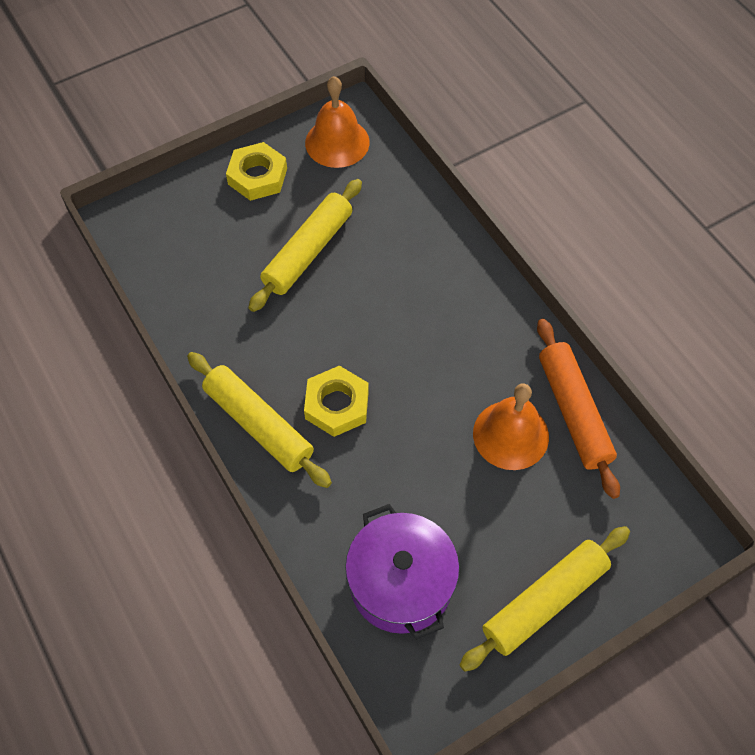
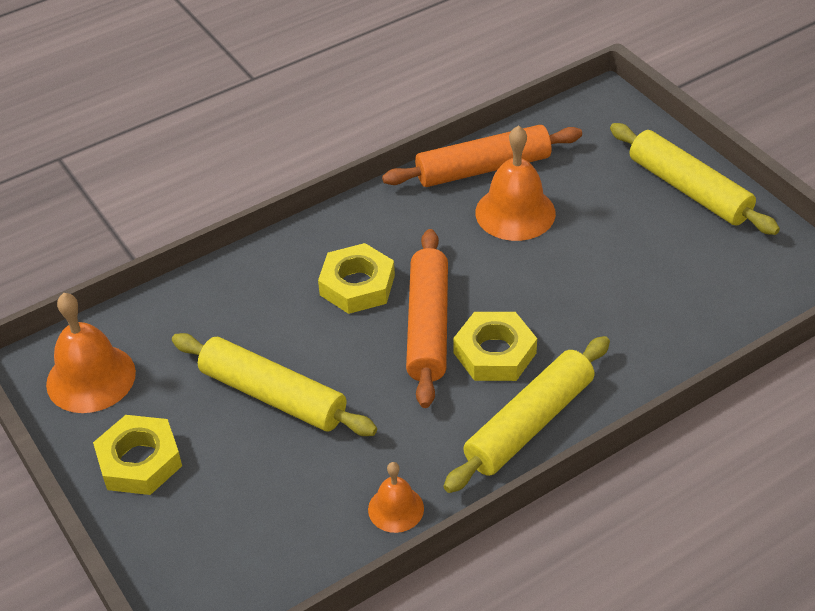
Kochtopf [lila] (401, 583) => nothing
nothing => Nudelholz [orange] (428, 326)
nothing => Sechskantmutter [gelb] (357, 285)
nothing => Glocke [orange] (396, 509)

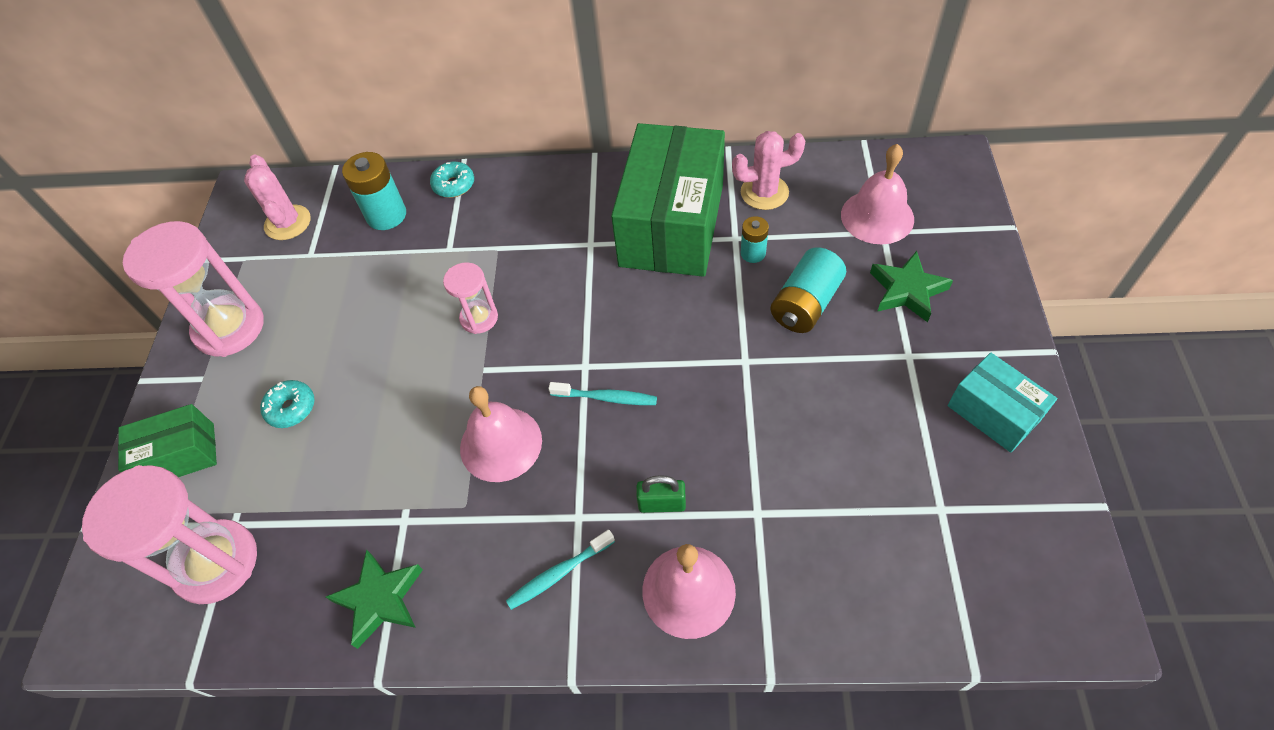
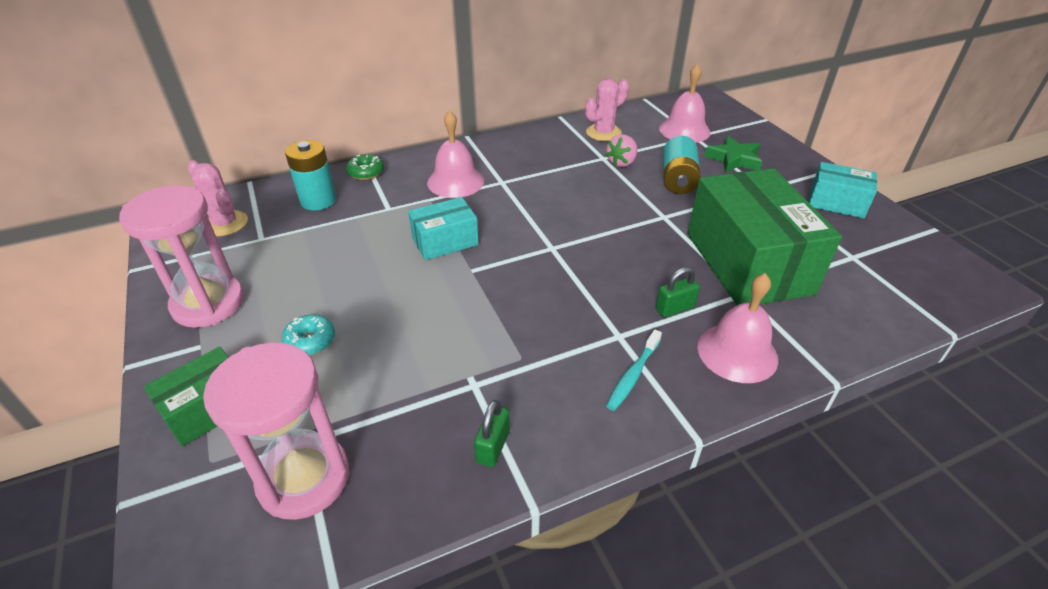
Schachtel [grün] (671, 225) => Schachtel [grün] (748, 263), relocated
Donut [türkis] (454, 185) => Donut [grün] (366, 172)
Batterie [türkis] (753, 253) => Erdbeere [rosa] (621, 162)
Sanduhr [rosa] (479, 318) => Schachtel [türkis] (445, 241)
Zahnbürste [türkis] (606, 398) => nothing
Glocke [rosa] (501, 444) => Glocke [rosa] (455, 181), relocated
Stern [grün] (380, 599) => Vorhängeschloss [grün] (493, 446)

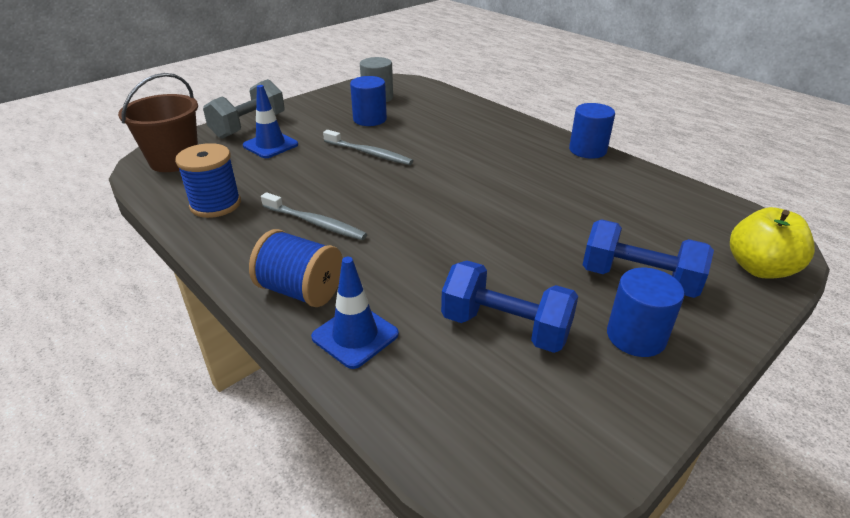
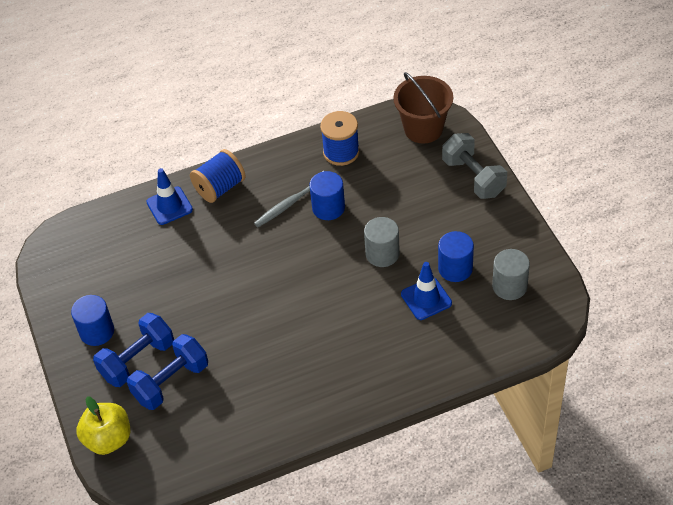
Leitkegel [blau] (270, 145) => Leitkegel [blau] (426, 299), relocated
Vollzylinder [blau] (587, 150) => Vollzylinder [blau] (328, 208), relocated
Zahnbürste [grau] (369, 153) => Vollzylinder [grau] (382, 254)
Hantel [blau] (505, 328) => Hantel [blau] (171, 382), relocated

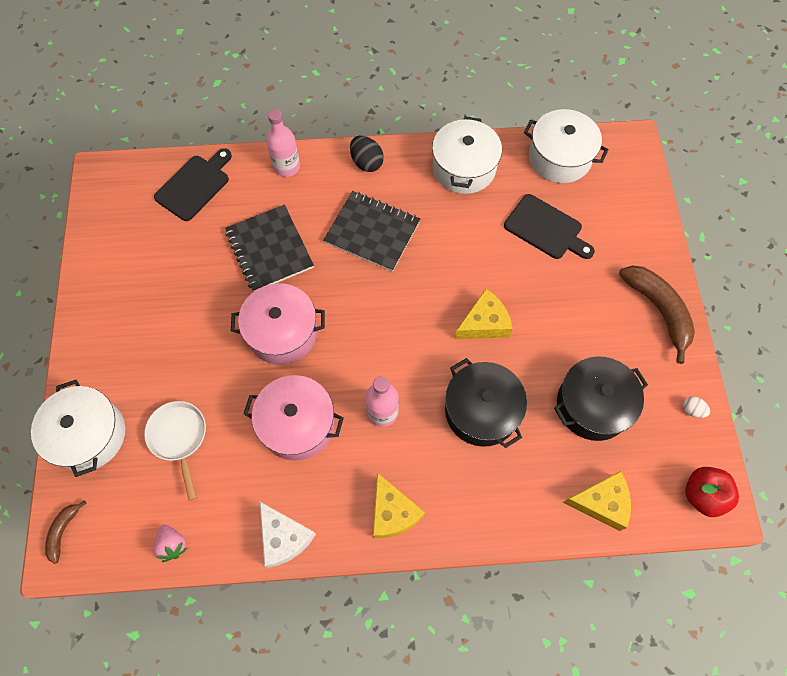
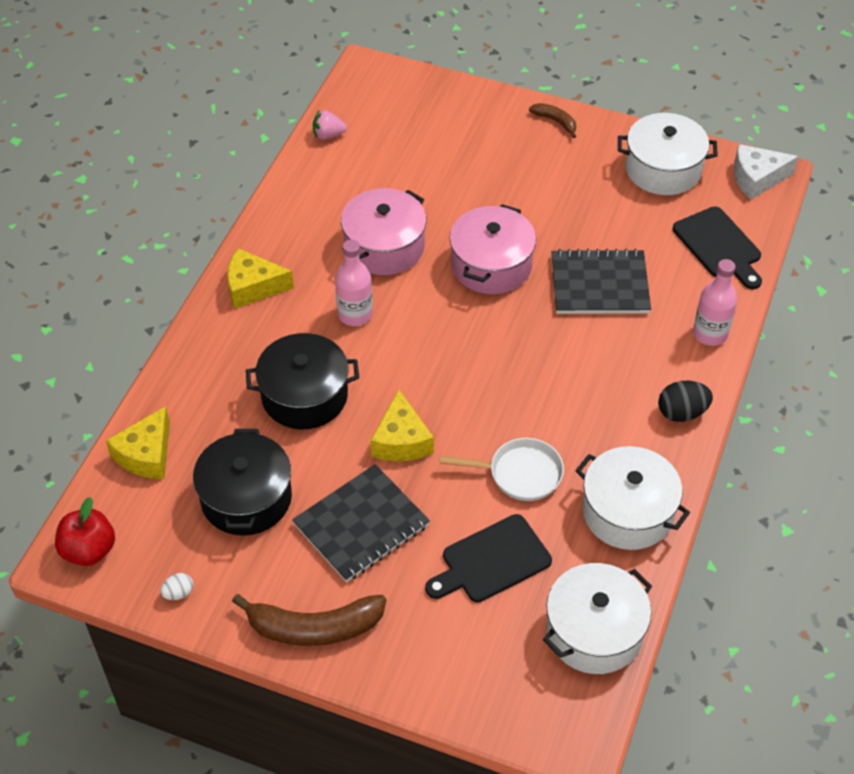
Notizbuch [schwarz] (372, 232) => Notizbuch [schwarz] (361, 525), relocated
Kochtopf [weiß] (89, 435) => Kochtopf [weiß] (663, 169), relocated
Pfanne [weiß] (179, 437) => Pfanne [weiß] (520, 474), relocated
Banane [braun] (63, 531) => Banane [braun] (555, 121), relocated
Käse [weiß] (284, 537) => Käse [weiß] (757, 178), relocated

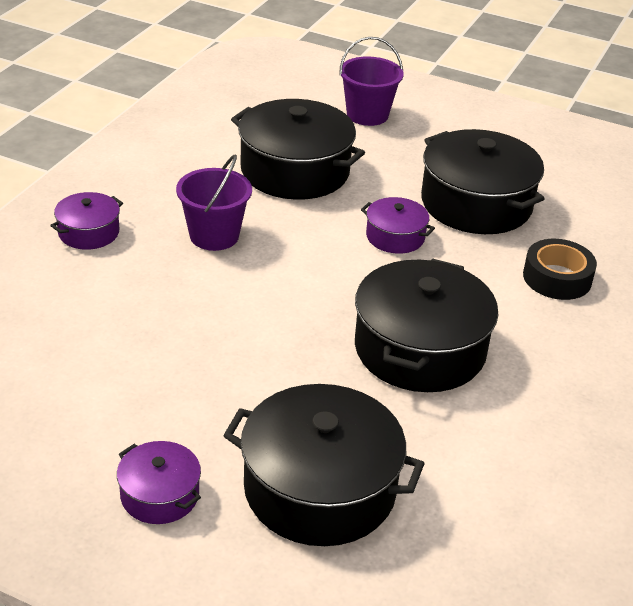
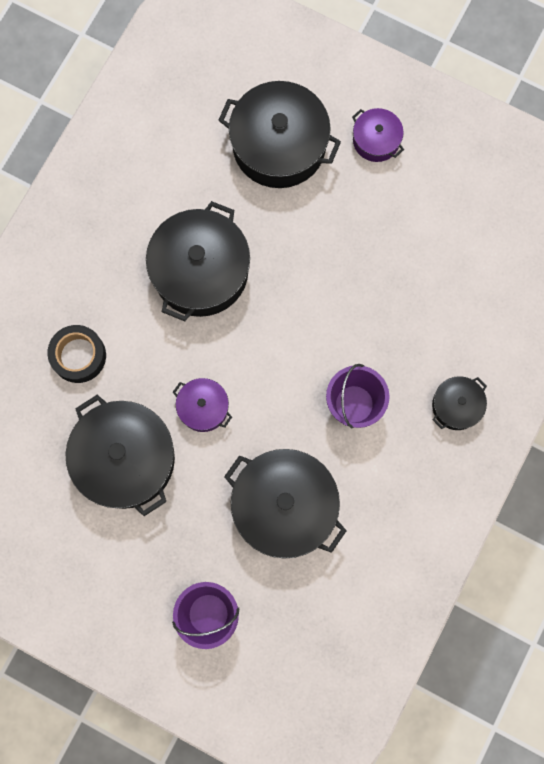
Kochtopf [lila] (88, 232) => Kochtopf [schwarz] (456, 406)

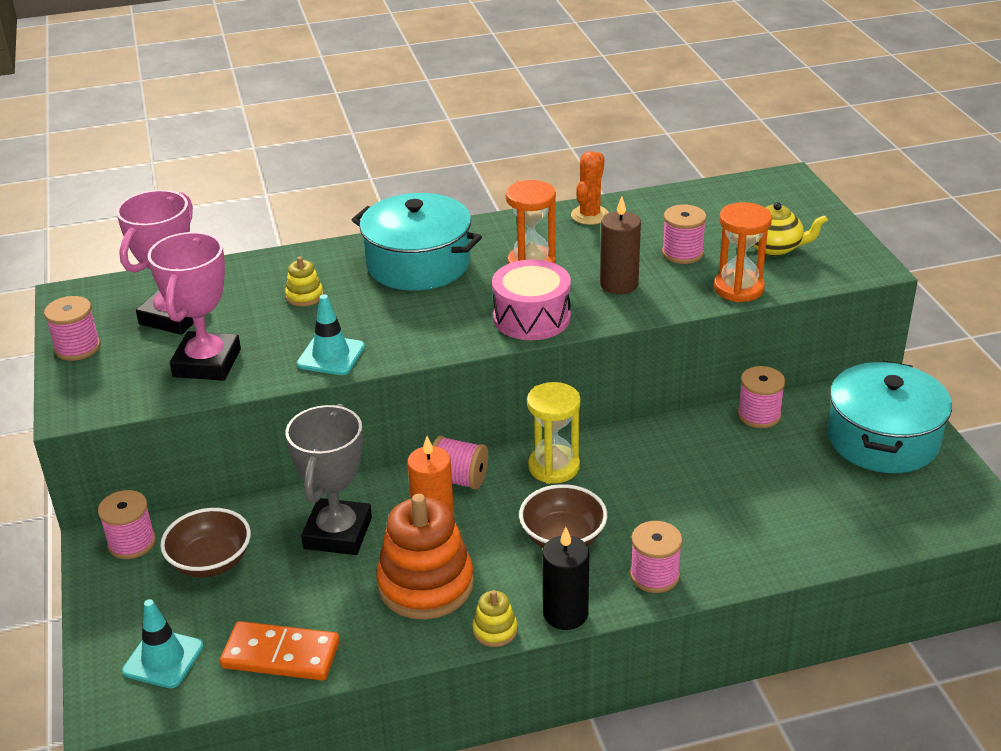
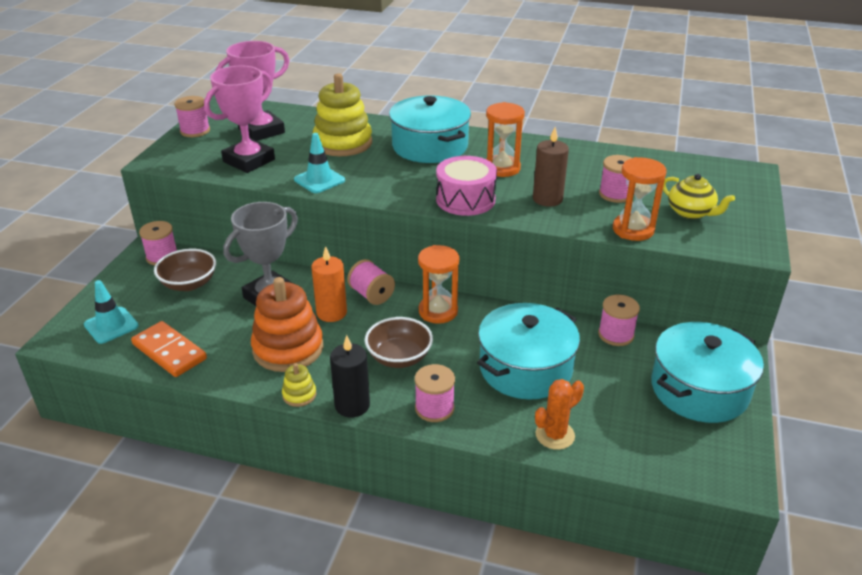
Kaktus [orange] (590, 215) => Kaktus [orange] (555, 435), relocated
Stapelspielzeug [gelb] (304, 296) => Stapelspielzeug [gelb] (343, 143), x2.23
Sanduhr [gelb] (553, 467) => Sanduhr [orange] (438, 311)
nothing => Kochtopf [türkis] (525, 368)

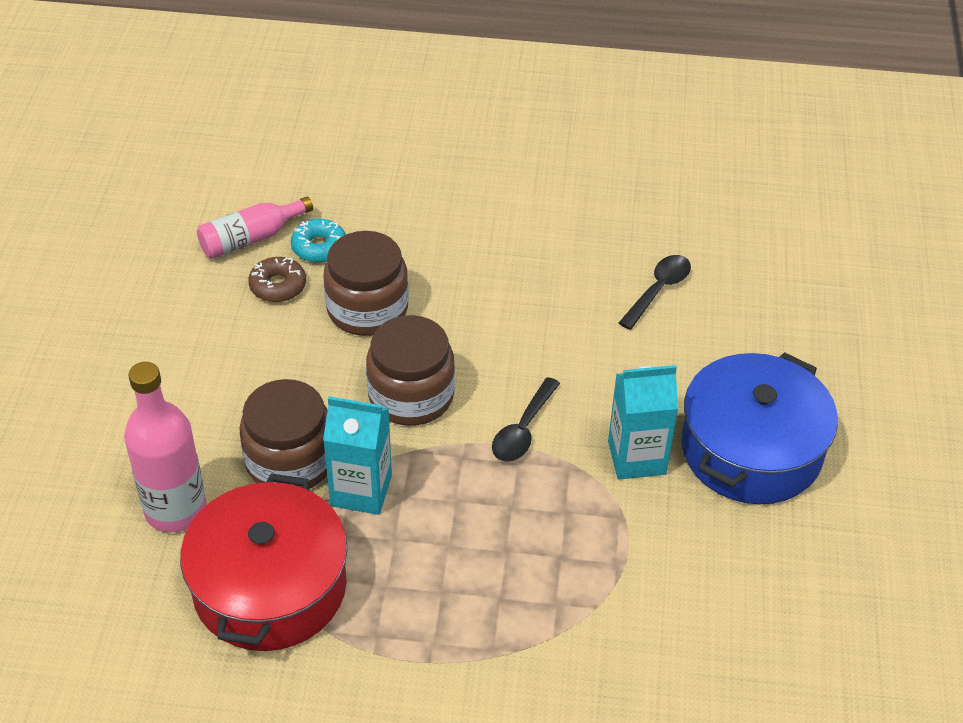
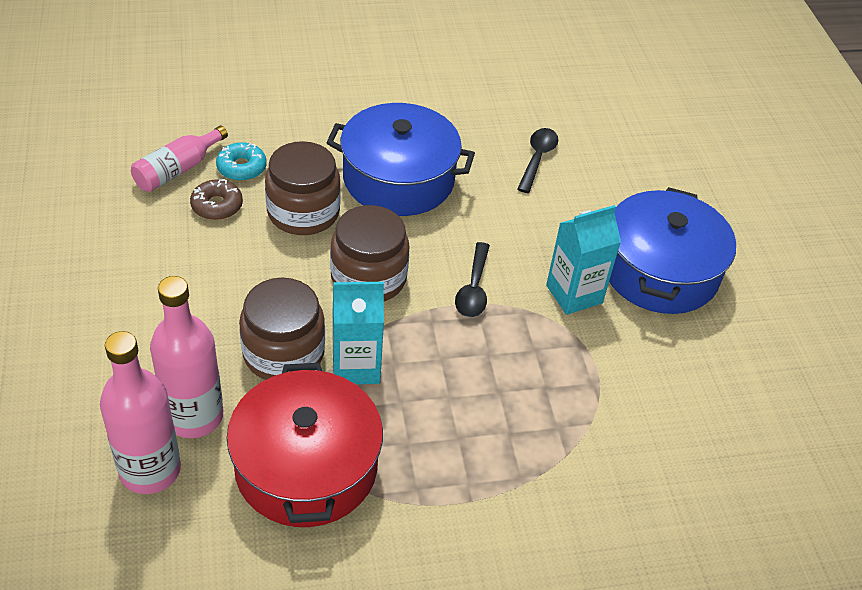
nothing => Kochtopf [blau] (398, 179)
nothing => Flasche [rosa] (150, 470)

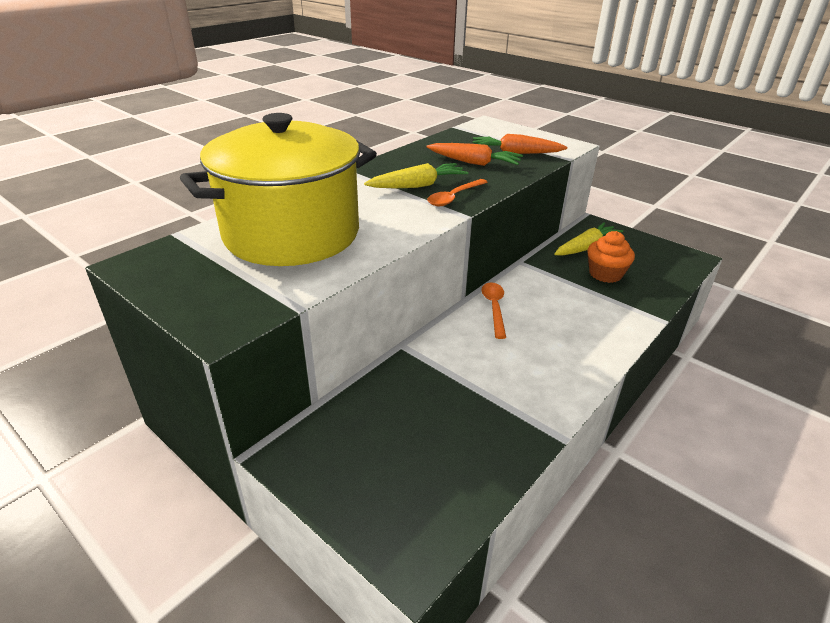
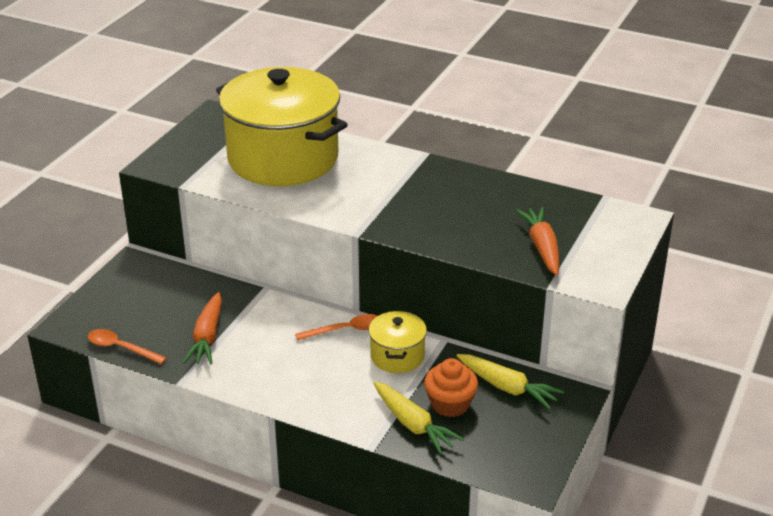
Karotte [orange] (474, 163) => Karotte [orange] (207, 337), relocated
Karotte [gelb] (417, 186) => Karotte [gelb] (413, 424), relocated
Löffel [orange] (454, 197) => Löffel [orange] (121, 348), relocated
nothing => Kochtopf [gelb] (397, 356)

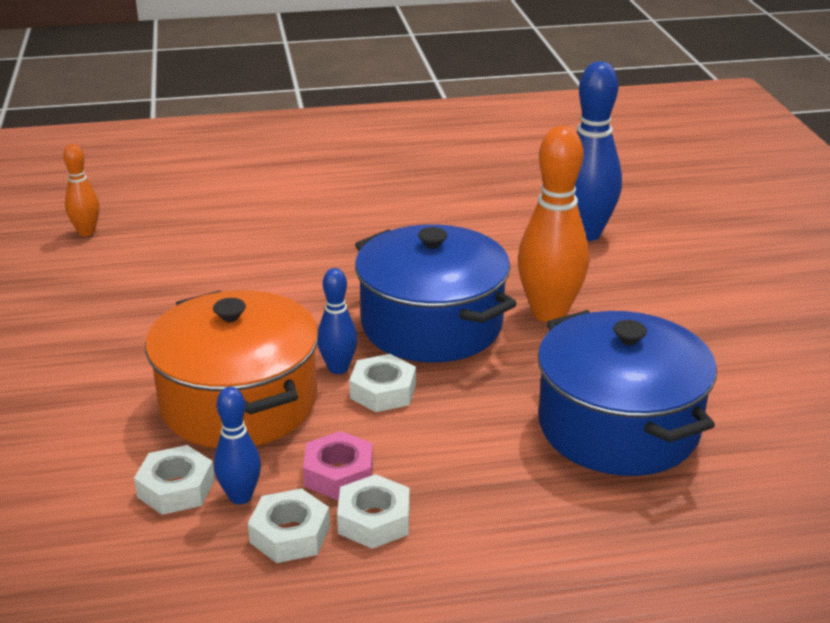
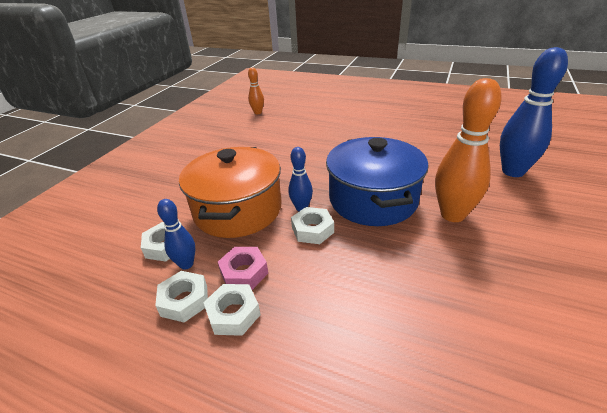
Kochtopf [blau] (618, 427) => nothing

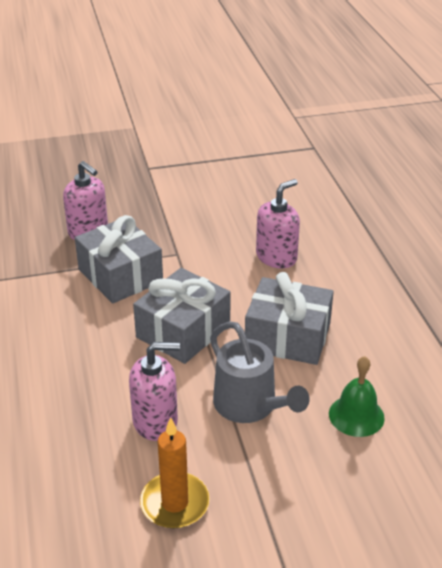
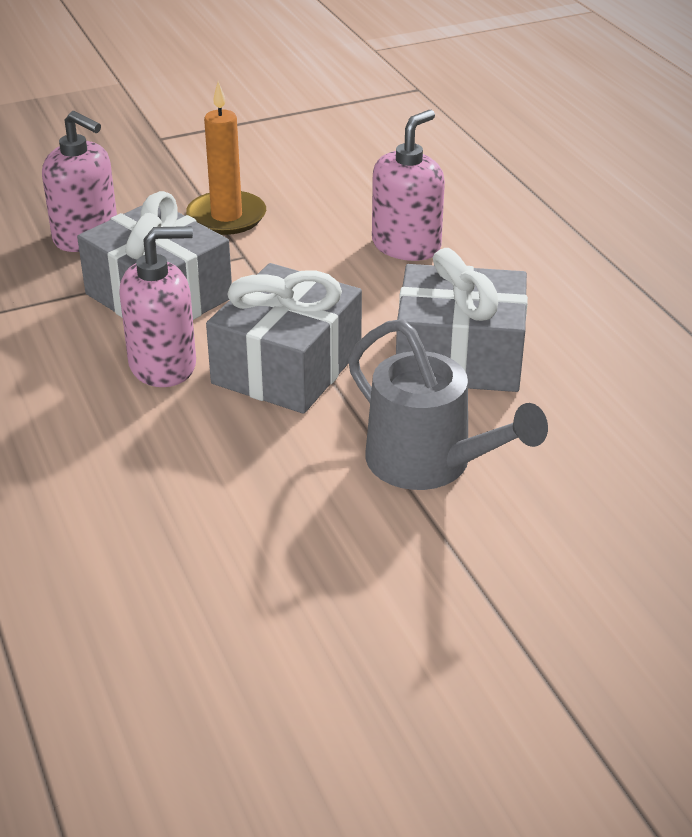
Seifenspender [rosa] (155, 421) => Seifenspender [rosa] (163, 365), relocated
Glocke [grün] (356, 415) => nothing
Kerze [orange] (175, 503) => Kerze [orange] (226, 217), relocated

